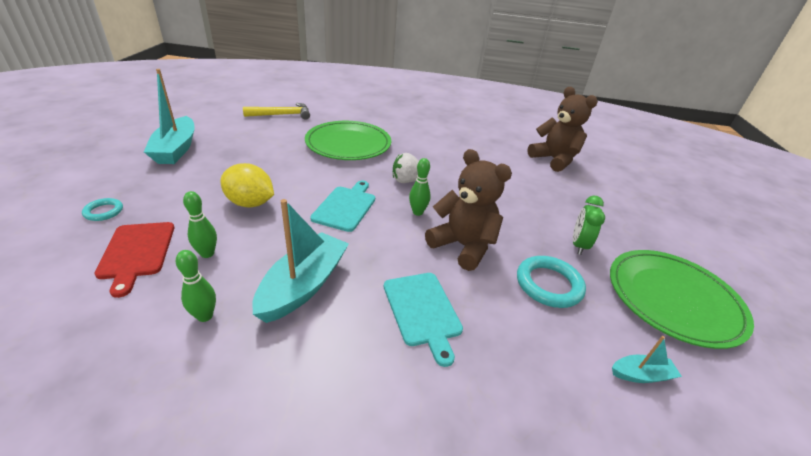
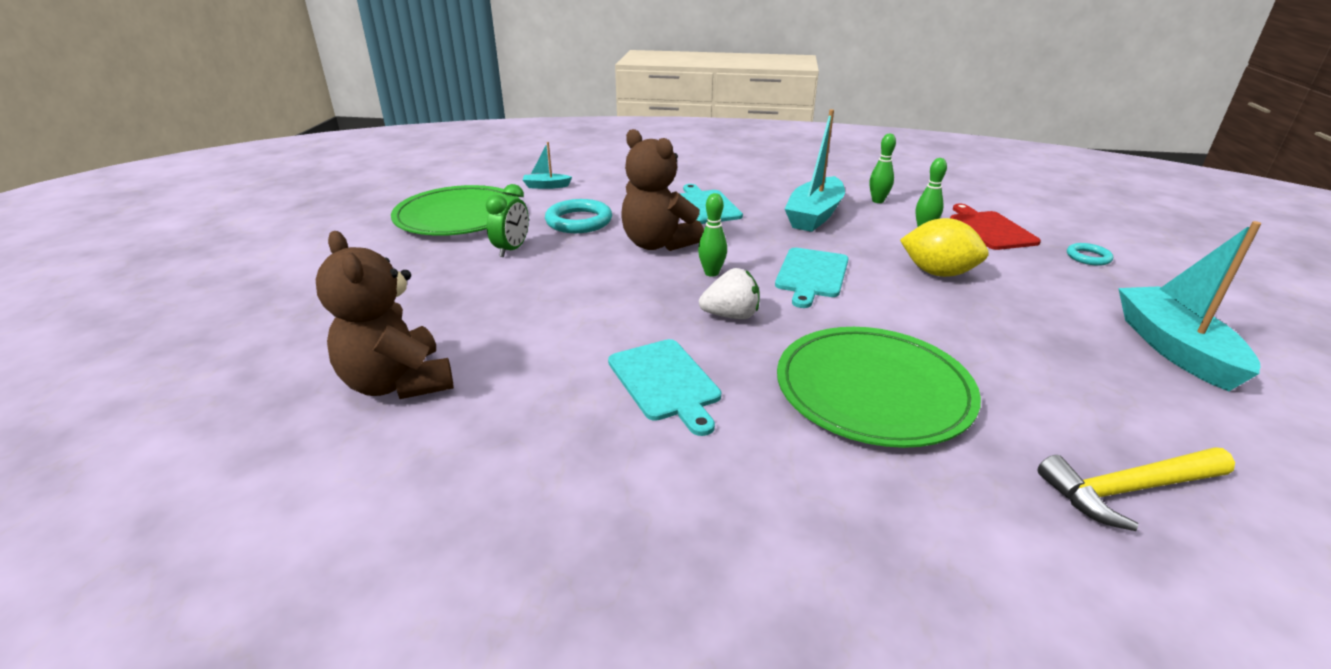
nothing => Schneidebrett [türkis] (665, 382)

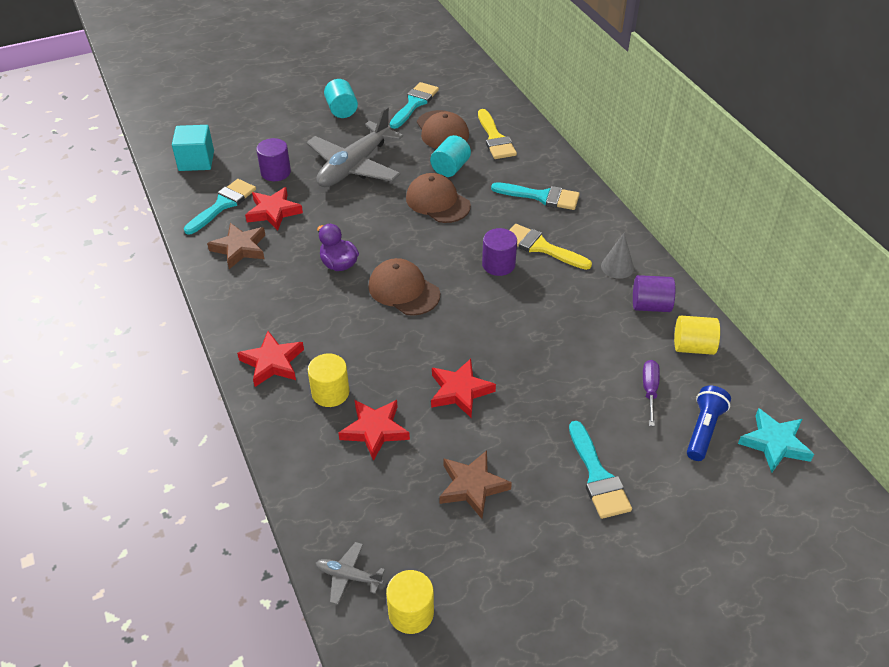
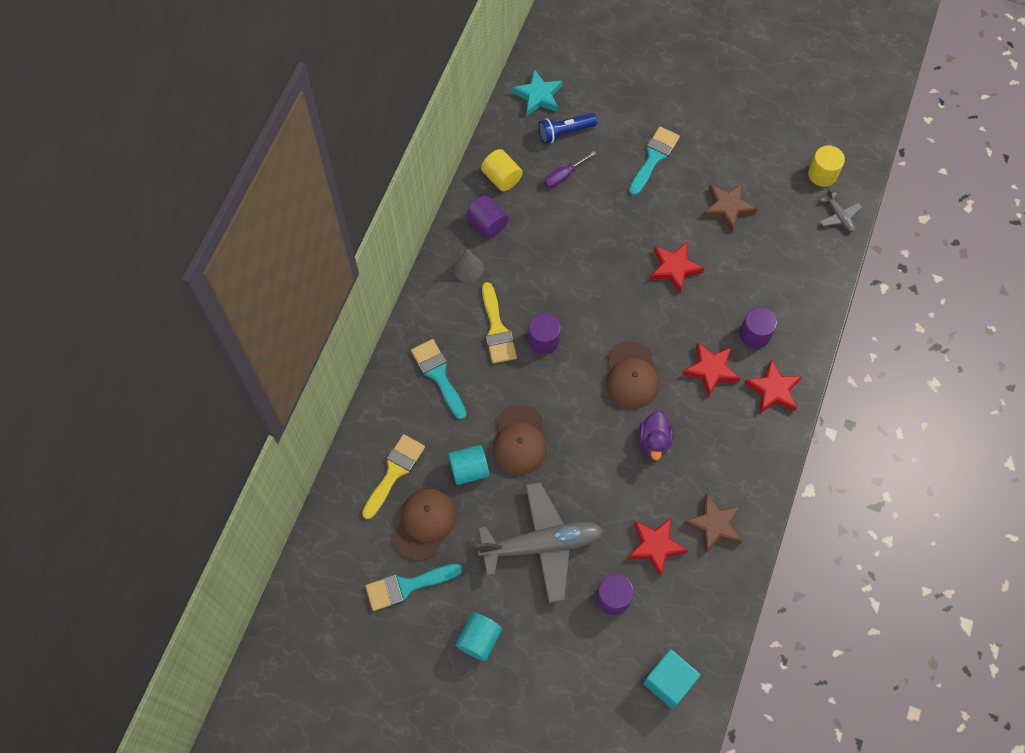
Pinsel [türkis] (223, 204) => nothing
Vollzylinder [gelb] (330, 392) => Vollzylinder [lila] (755, 334)
Stern [rot] (375, 430) => Stern [rot] (711, 370), relocated

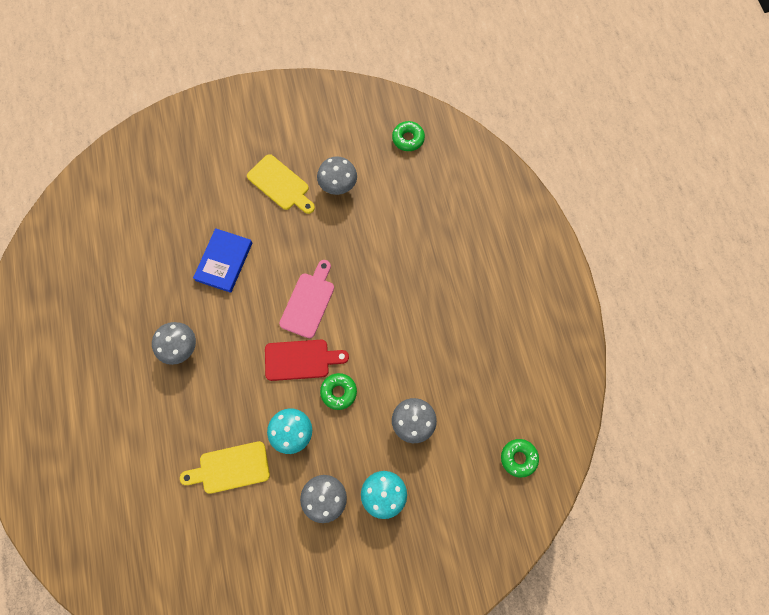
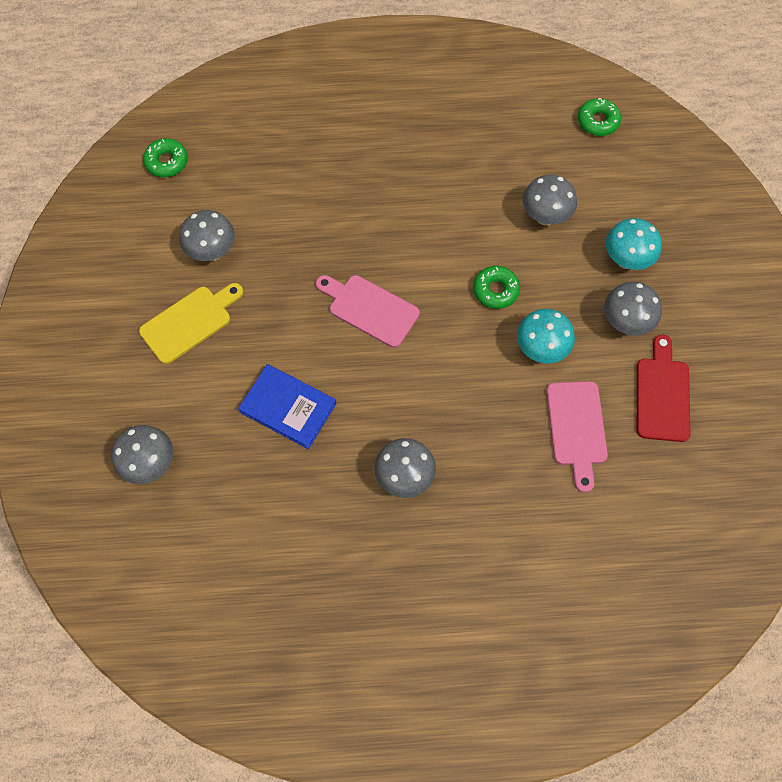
Schneidebrett [rot] (301, 360) => Schneidebrett [rot] (662, 394), relocated
Schneidebrett [gelb] (230, 468) => Schneidebrett [rosa] (576, 428)
nothing => Pilz [grau] (151, 464)

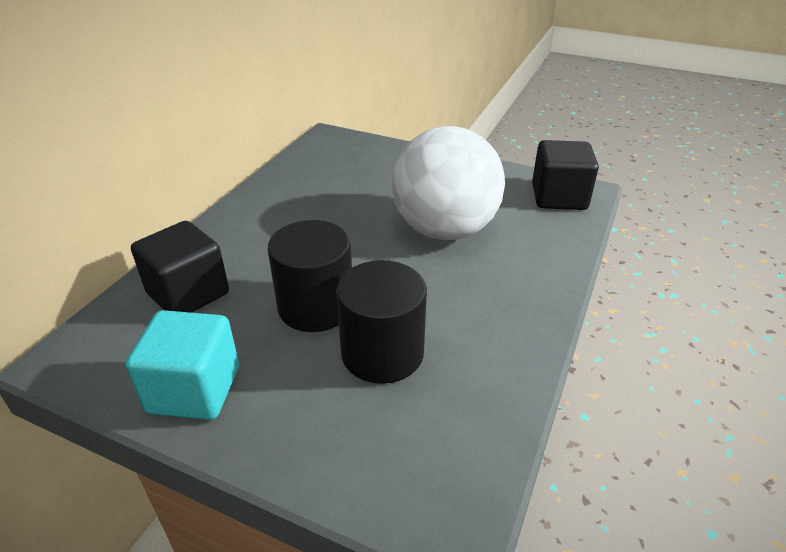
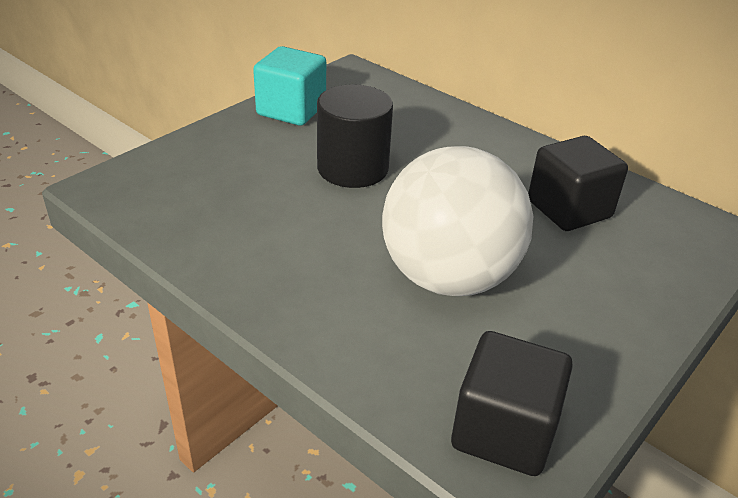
Kubus [schwarz] (188, 293) => Kubus [schwarz] (569, 209), relocated
Vollzylinder [schwarz] (382, 353) => nothing

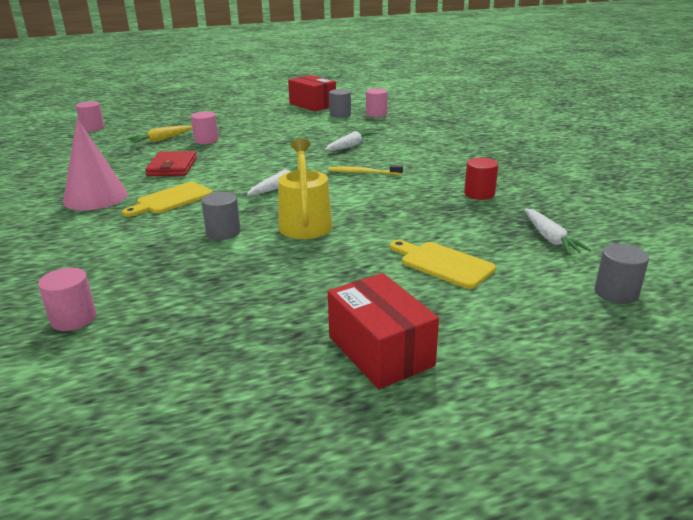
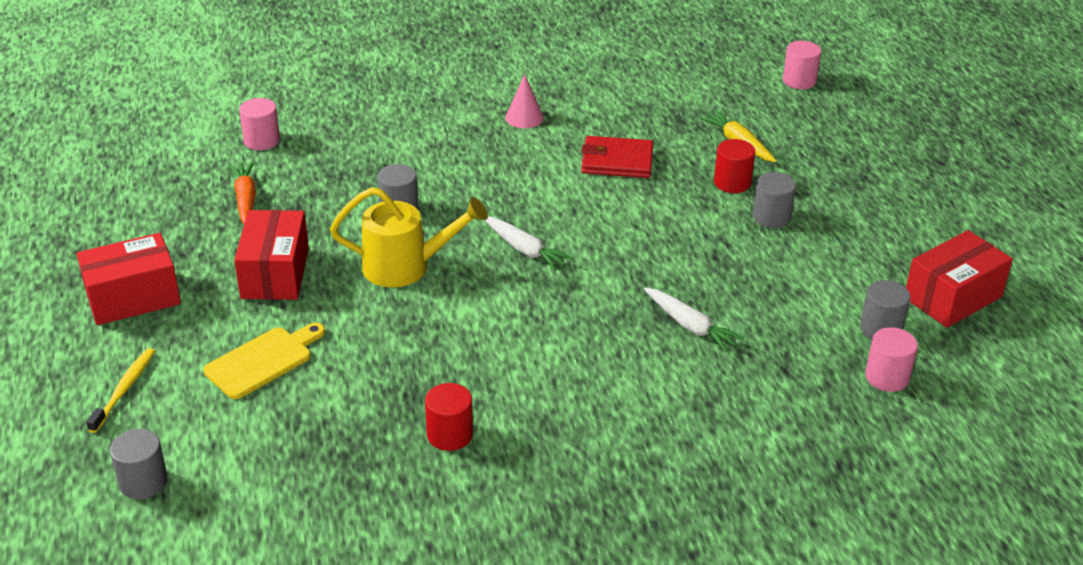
Vollzylinder [rosa] (206, 140) => Vollzylinder [rot] (732, 183)
Kegel [rosa] (95, 197) => Kegel [rosa] (524, 117), x0.53
Zahnbürste [gelb] (363, 172) => Zahnbürste [gelb] (124, 390), relocated
Schneidebrett [gelb] (171, 199) => nothing
Karotte [weiß] (550, 238) => nothing
nothing => Karotte [orange] (245, 200)
nothing => Vollzylinder [grau] (771, 217)
nothing => Schachtel [rot] (275, 273)

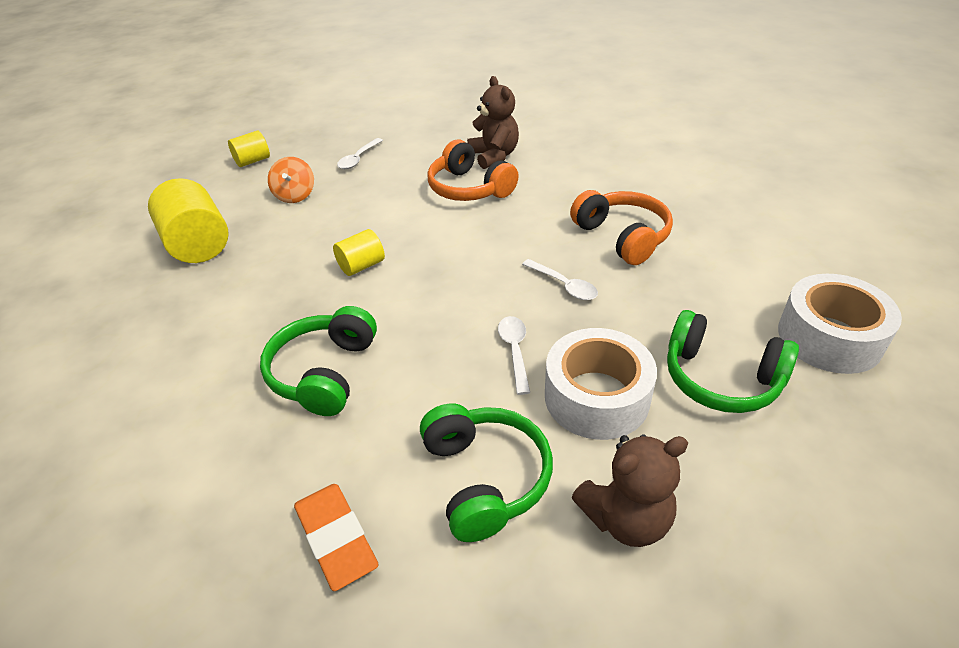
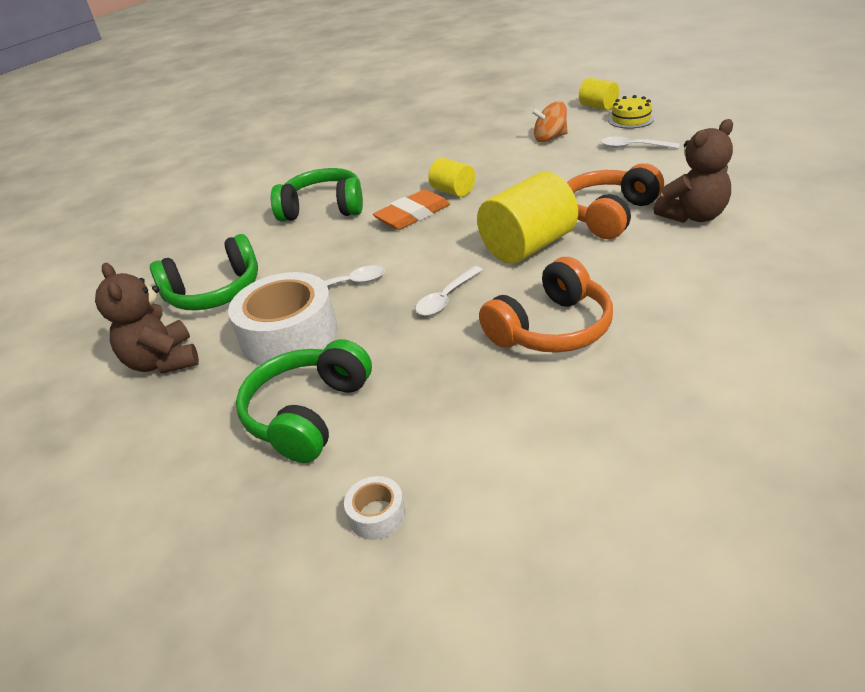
Vollzylinder [gelb] (198, 244) => Vollzylinder [gelb] (528, 246), relocated
Klebeband [weiß] (829, 337) => Klebeband [weiß] (377, 515), x0.43
Radiergummi [orange] (336, 538) => Radiergummi [orange] (413, 215), relocated
nothing => Kuchen [gelb] (631, 119)

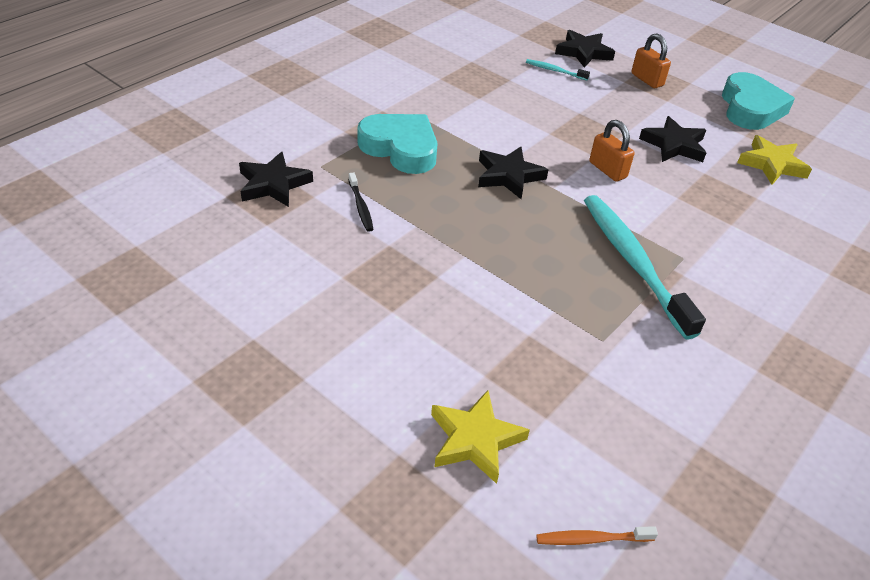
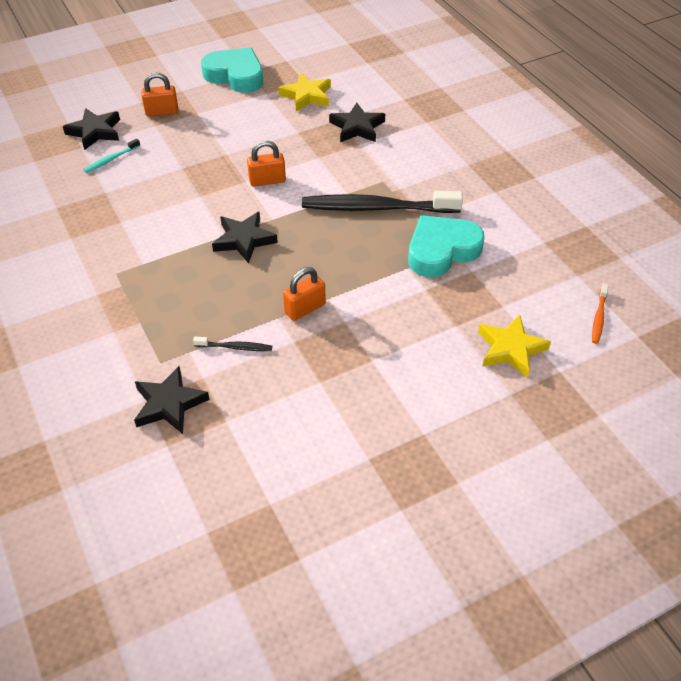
Herz [türkis] (400, 148) => Herz [türkis] (441, 251), relocated
Stern [schwarz] (674, 145) => Stern [schwarz] (357, 127), relocated
Zahnbürste [türkis] (633, 262) => Zahnbürste [schwarz] (377, 208)
nothing => Vorhängeschloss [orange] (305, 309)

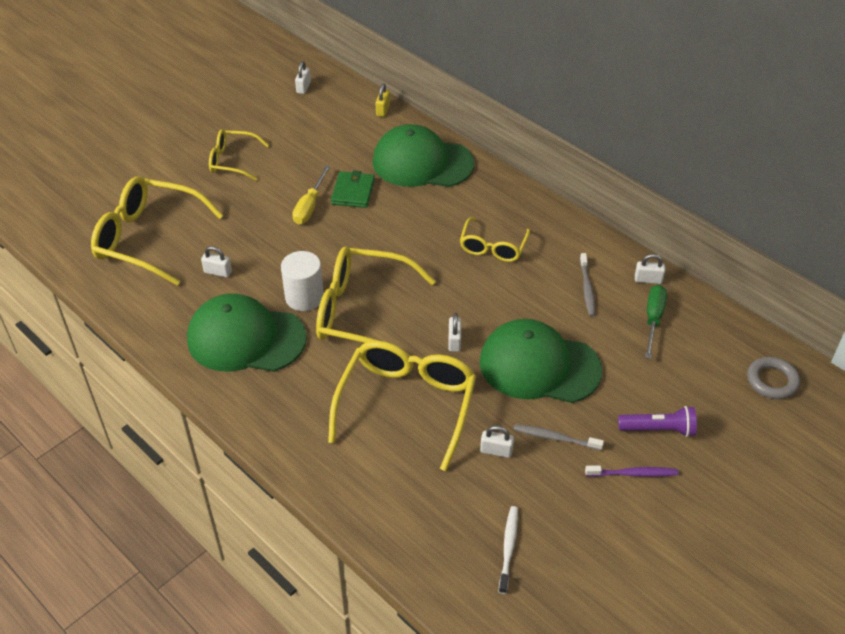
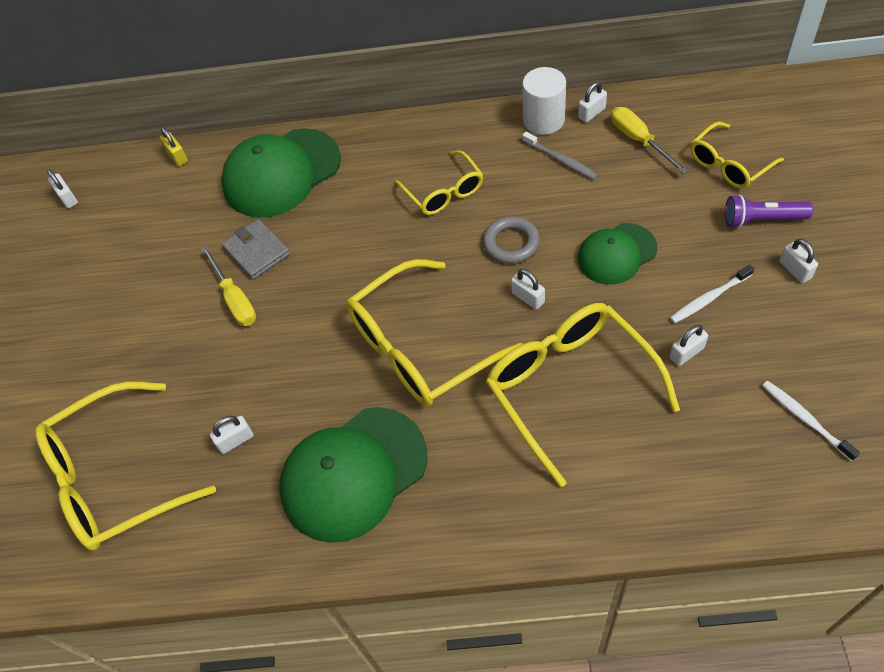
Brille [gelb] (233, 161) => Brille [gelb] (729, 164), relocated
Geldbörse [grün] (353, 192) => Geldbörse [grau] (257, 251)
Vollzylinder [weiß] (304, 297) => Vollzylinder [weiß] (543, 120), relocated
Schraubenzieher [grün] (653, 319) => Schraubenzieher [gelb] (639, 140)
Kappe [grün] (539, 366) => Kappe [grün] (616, 254), x0.60
Ring [grau] (772, 381) => Ring [grau] (511, 243), relocated
Taschenlampe [lila] (659, 429) => Taschenlampe [lila] (761, 219), 135 degrees counterclockwise
Zahnbürste [grau] (555, 438) => Zahnbürste [weiß] (709, 298)
Zahnbürste [lila] (633, 474) => Vorhängeschloss [weiß] (795, 270)

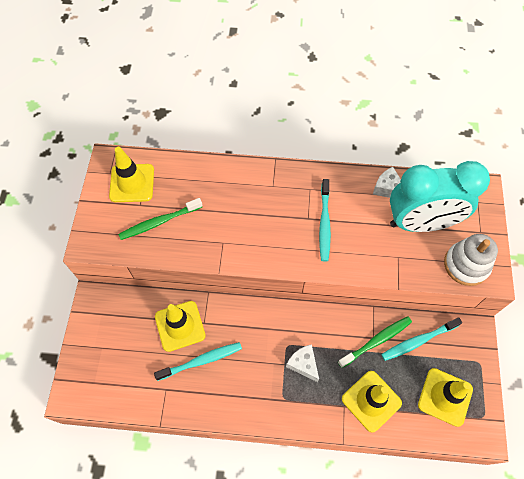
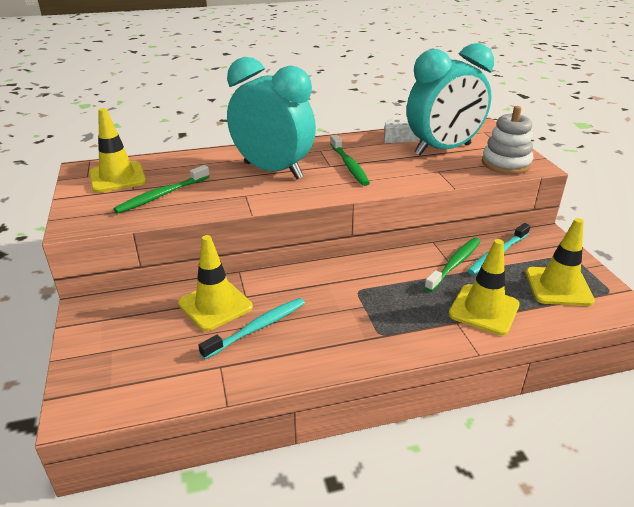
Zahnbürste [türkis] (324, 223) => Zahnbürste [grün] (349, 165)
Käse [weiß] (303, 364) => nothing
nothing => Wecker [türkis] (273, 171)

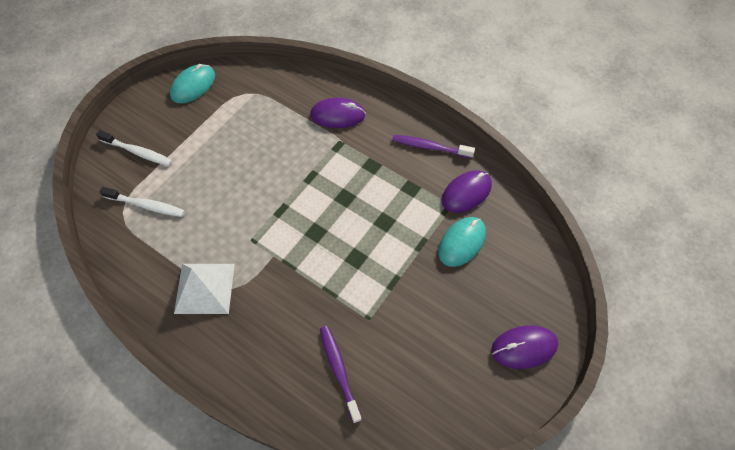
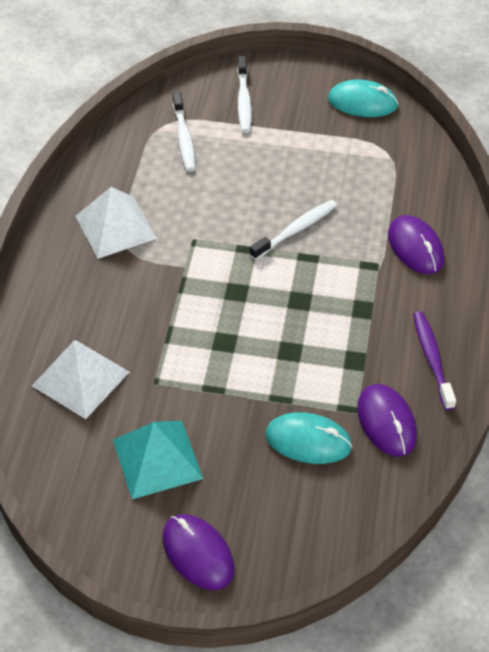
Computermaus [lila] (466, 193) => Computermaus [lila] (386, 422), 45 degrees clockwise
Zahnbürste [lila] (339, 370) => Pyramide [weiß] (80, 379)
nothing => Zahnbürste [weiß] (296, 230)
nothing => Pyramide [türkis] (157, 459)

